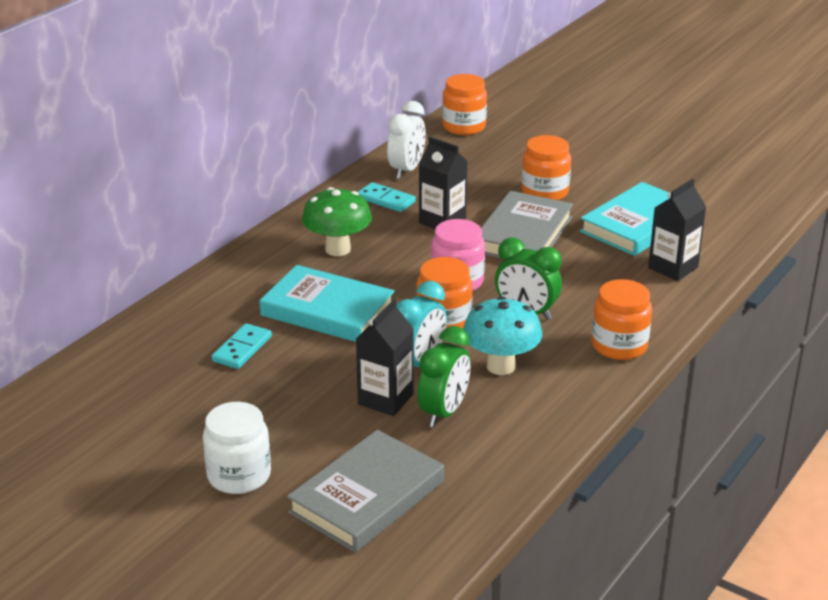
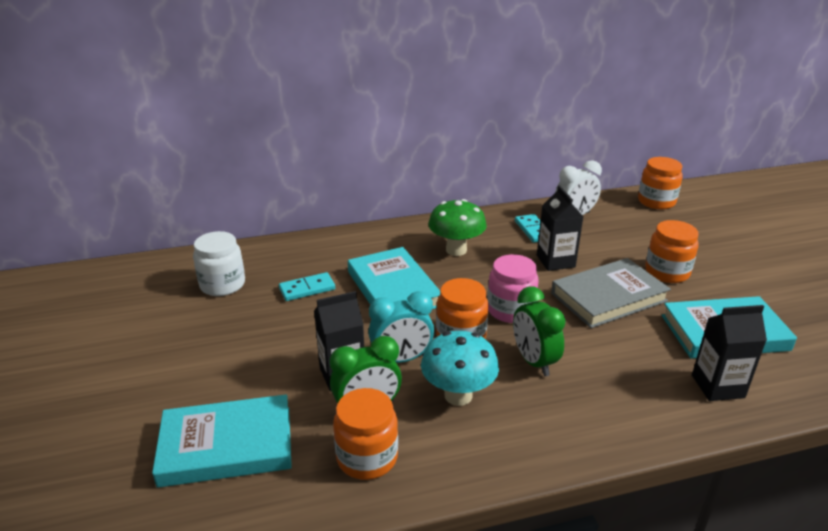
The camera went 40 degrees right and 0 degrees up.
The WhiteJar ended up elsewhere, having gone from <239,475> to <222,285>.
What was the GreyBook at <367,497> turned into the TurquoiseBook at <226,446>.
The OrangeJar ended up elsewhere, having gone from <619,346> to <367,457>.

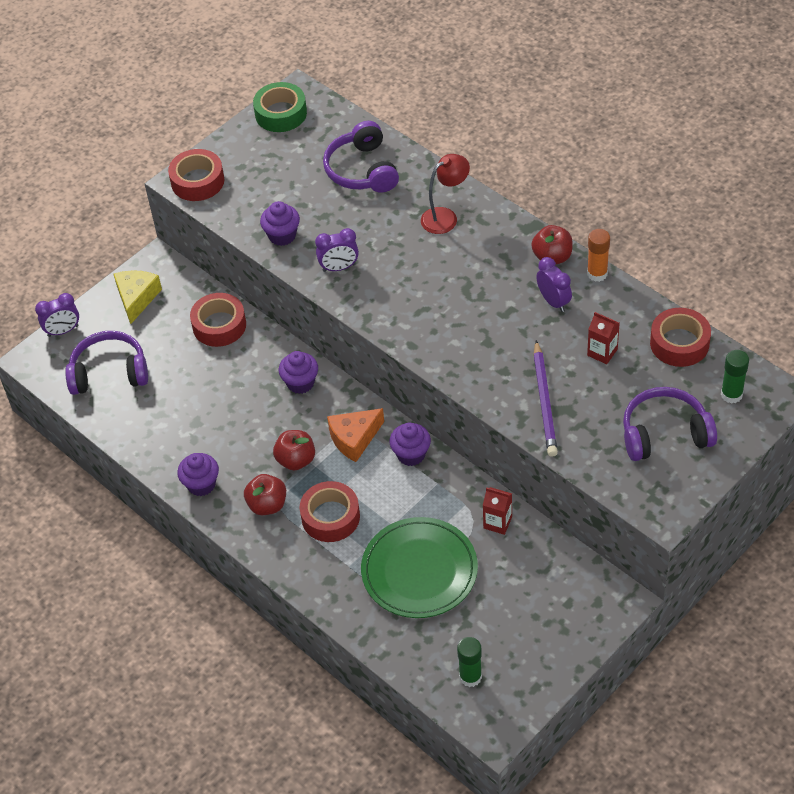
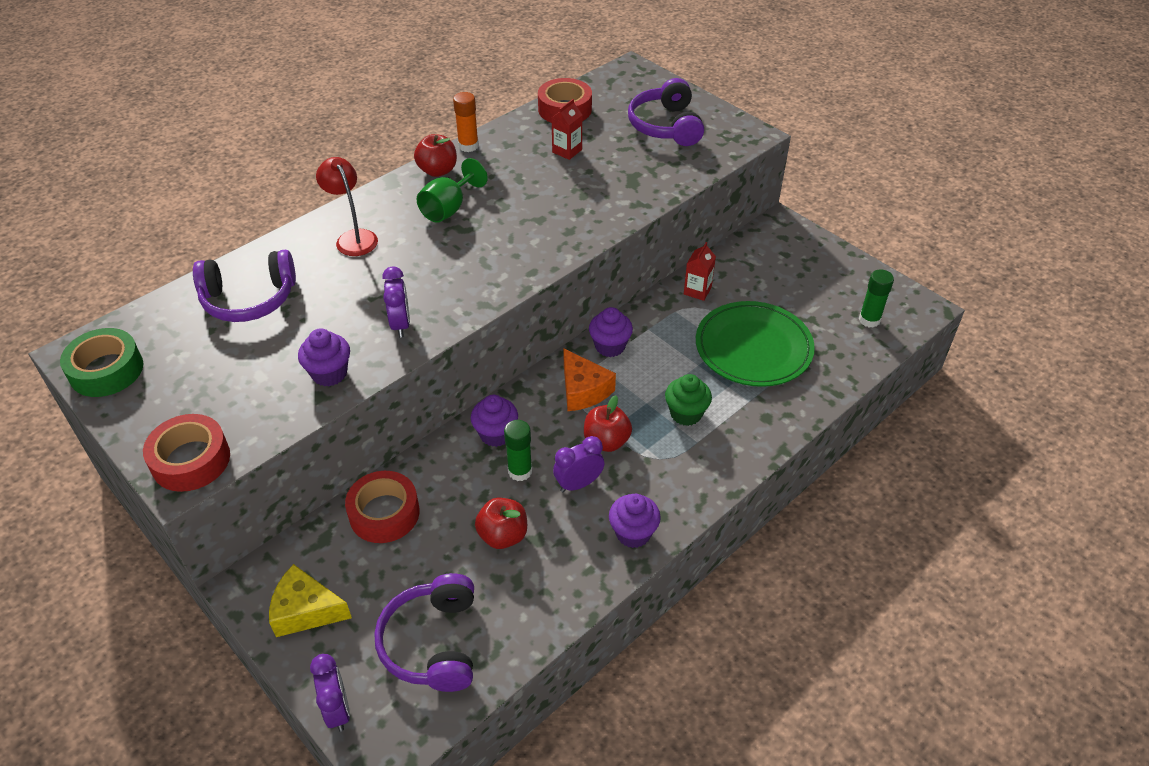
The camera went 90 degrees left and 5 degrees down.
The RedApple ended up elsewhere, having gone from <267,505> to <503,535>.
Where the RedTape stood at <330,517>, the GreenCupcake came to stand at <686,414>.
The second view lost the PurplePencil at <545,401>.
The PurpleClock ended up elsewhere, having gone from <553,301> to <578,484>.
The GreenGlueStick ended up elsewhere, having gone from <731,394> to <520,471>.
The second view gained the GreenGoblet at <449,208>.

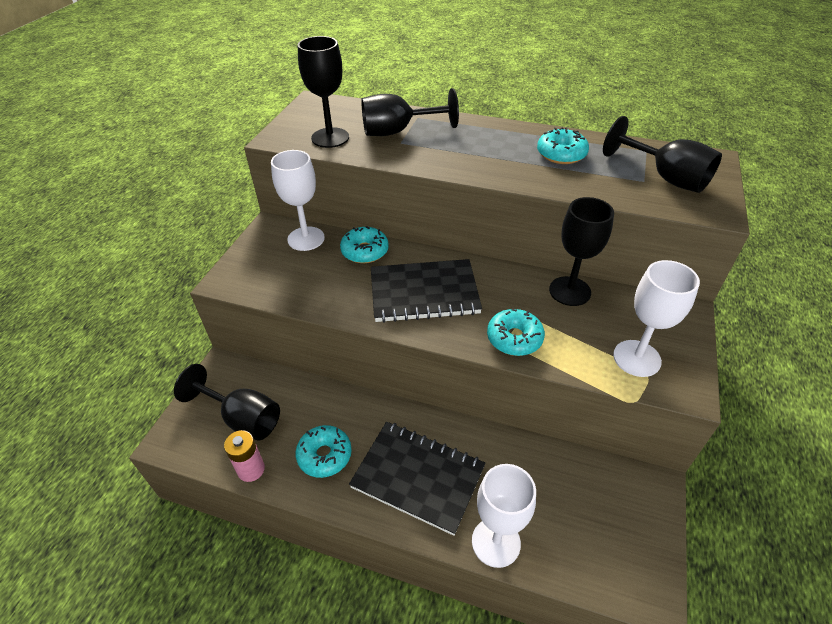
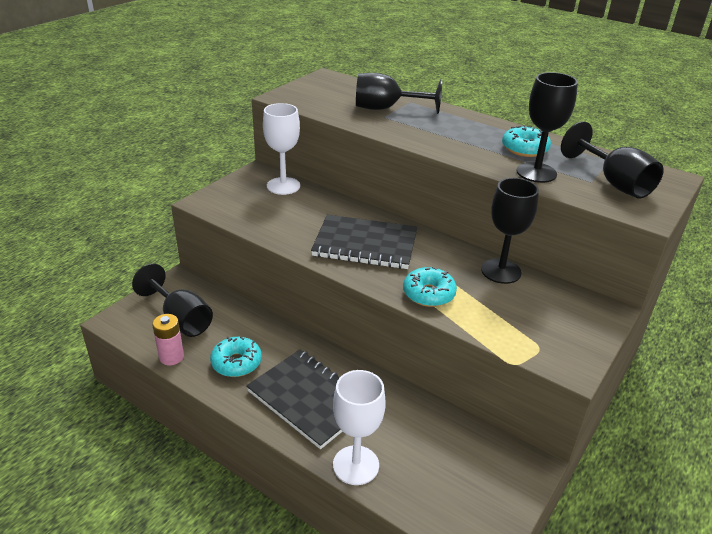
The camera went 15 degrees right and 10 degrees down.
The BlackGoblet ended up elsewhere, having gone from <330,138> to <536,172>.
The second view lost the TurquoiseDonut at <365,251>.
The second view lost the WhiteGoblet at <637,358>.

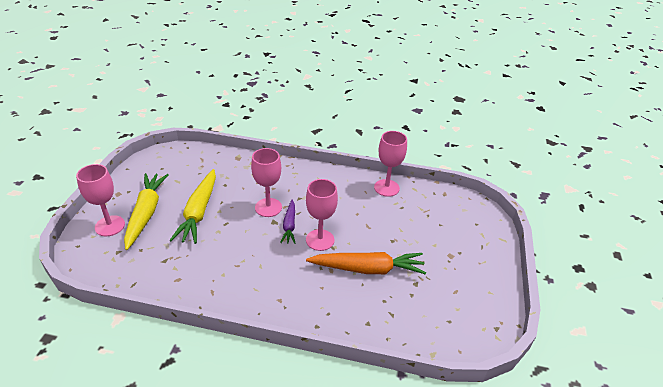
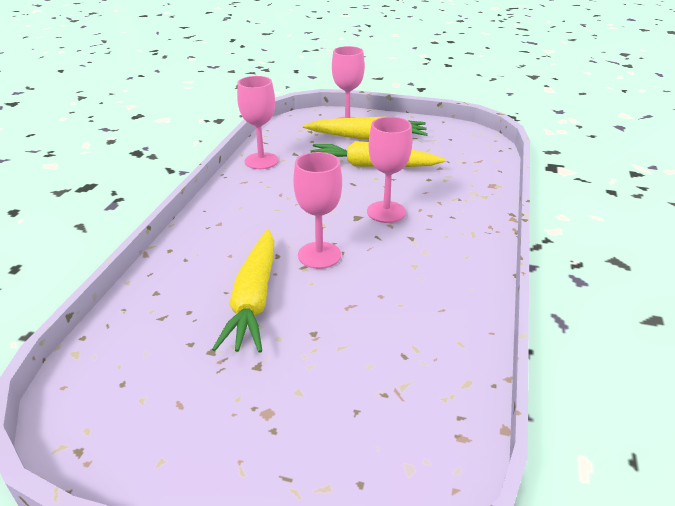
The camera went 95 degrees right and 5 degrees down.
The second view lost the PurpleCarrot at <289,225>.
What was the OrangeCarrot at <368,269> turned into the YellowCarrot at <253,299>.
The PinkGoblet ended up elsewhere, having gone from <386,188> to <261,161>.

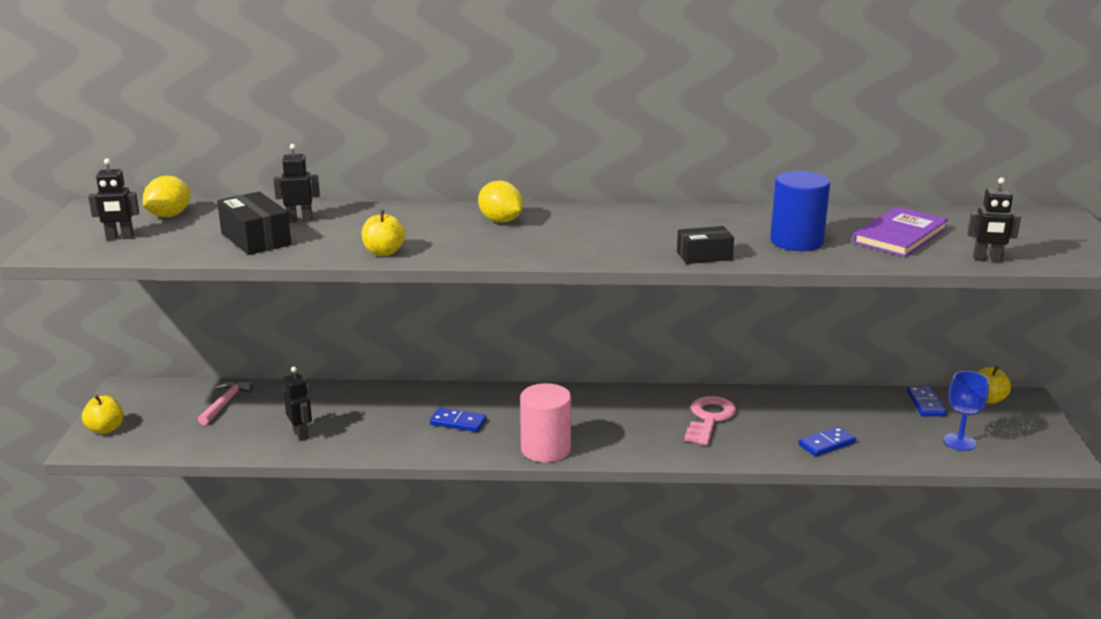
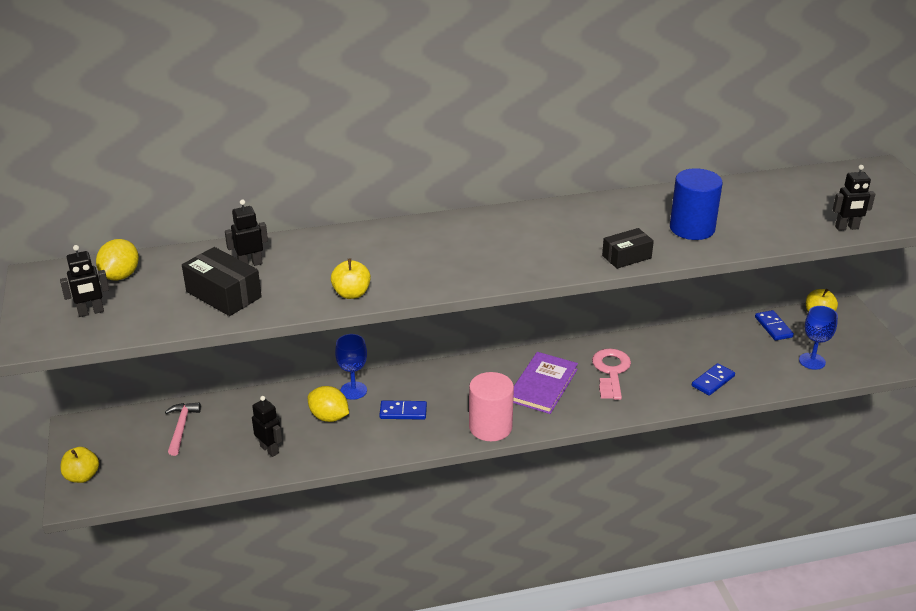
The camera went 15 degrees left and 10 degrees up.
The YellowLemon ended up elsewhere, having gone from <500,221> to <329,417>.
The PurpleBook ended up elsewhere, having gone from <900,235> to <543,385>.
The second view gained the BlueGoblet at <353,390>.

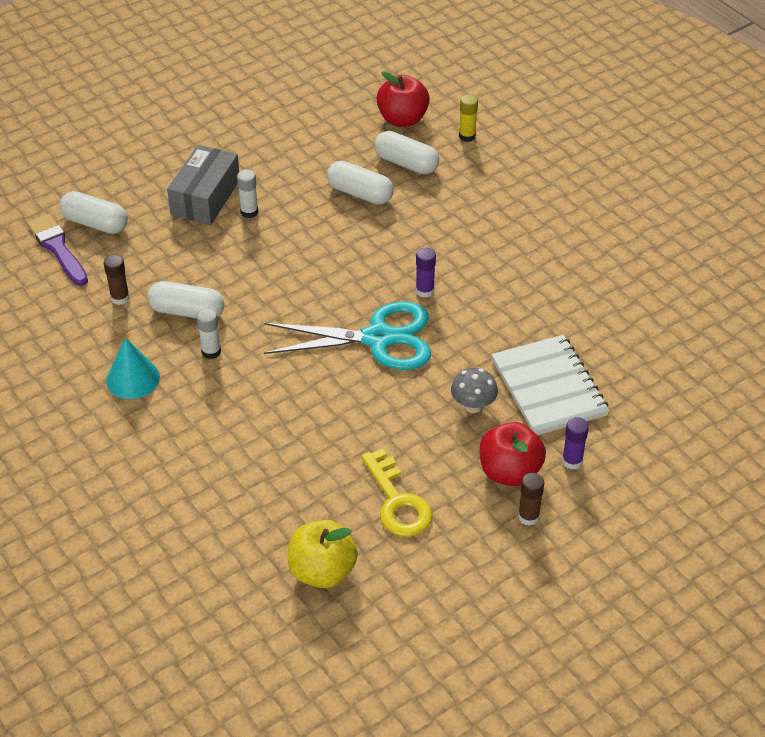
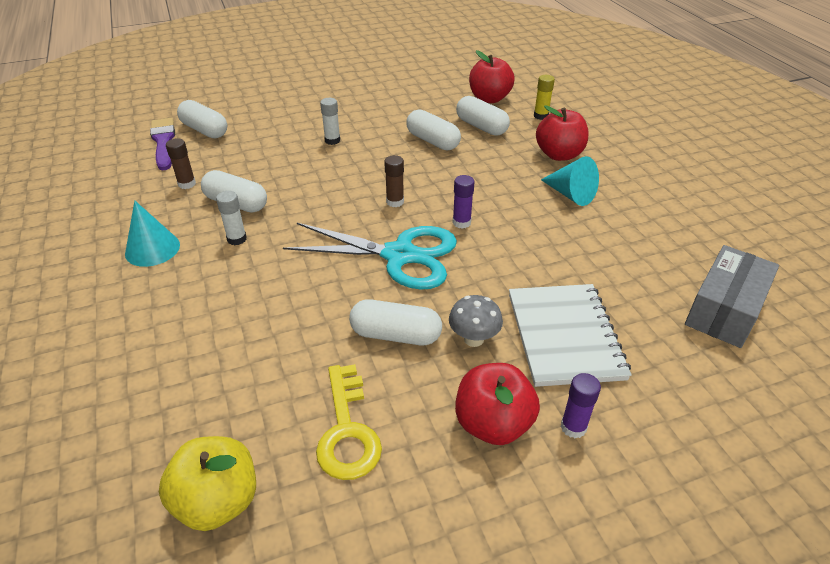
The camera went 15 degrees right and 5 degrees down.
The GreyBox ended up elsewhere, having gone from <205,197> to <724,310>.
The BrownGlueStick ended up elsewhere, having gone from <528,517> to <395,202>.
The second view gained the WhiteCapsule at <395,335>.
The second view gained the RedApple at <559,155>.
The second view gained the TurquoiseCone at <570,194>.

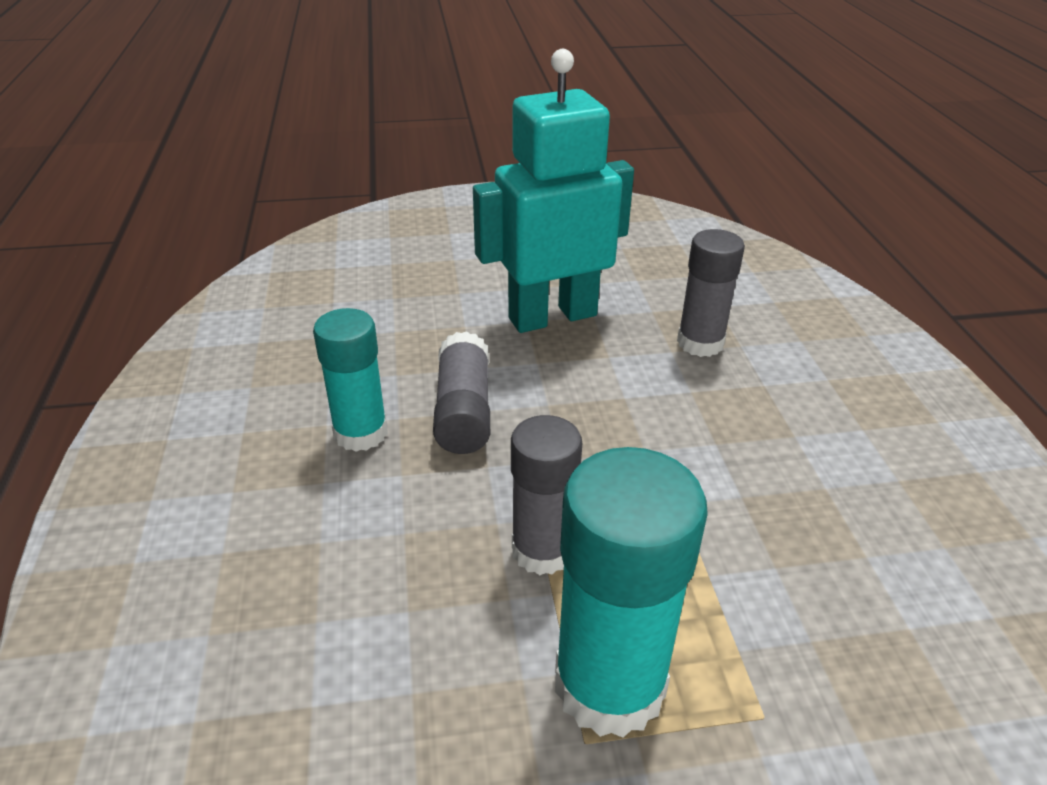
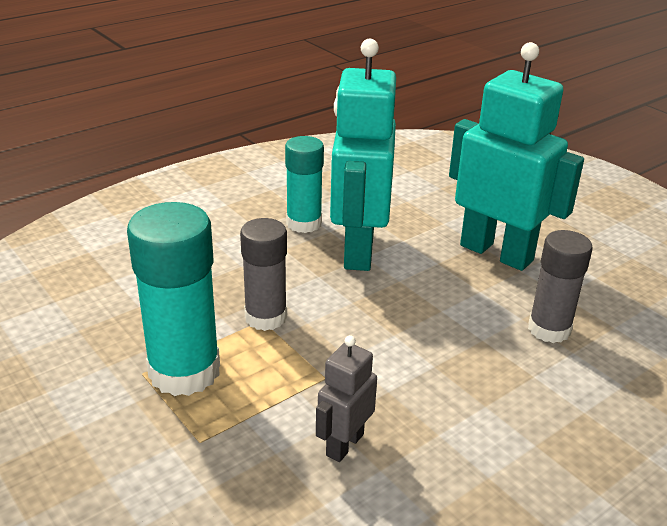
The camera went 60 degrees right and 5 degrees down.
Where the GreyGlueStick stood at <463,411>, the TurquoiseRobot came to stand at <357,250>.
The second view gained the GreyRobot at <344,444>.

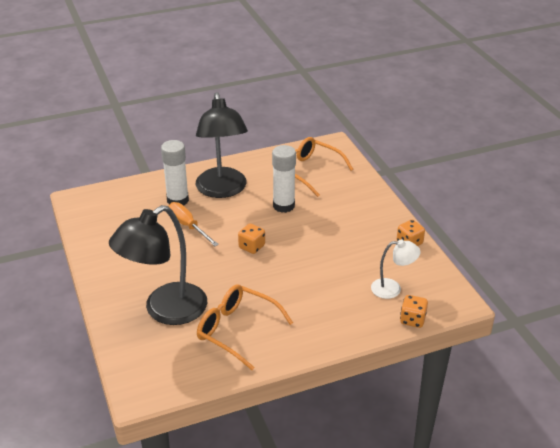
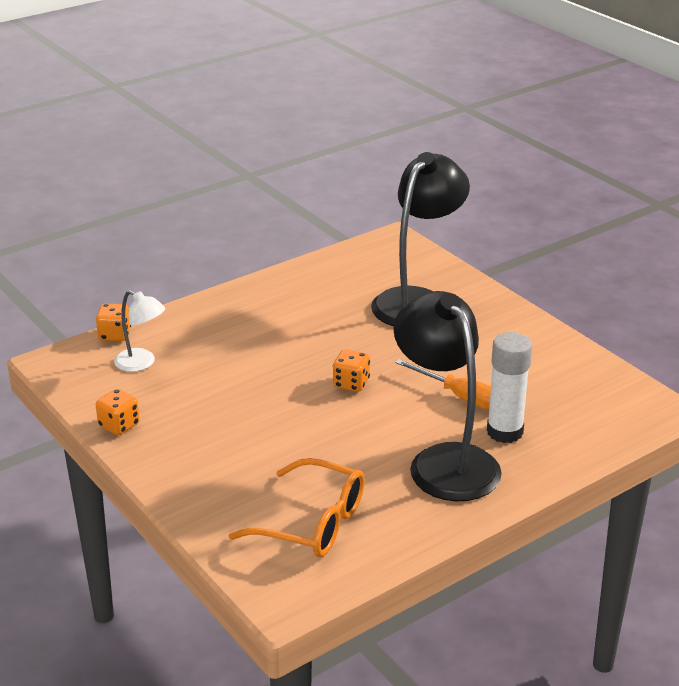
The camera went 165 degrees right and 5 degrees down.
The second view lost the OrangeGlasses at <236,330>.
The second view lost the WhiteGlueStick at <283,206>.
The WhiteLamp at <392,289> ended up facing another way, 135 degrees counterclockwise from before.

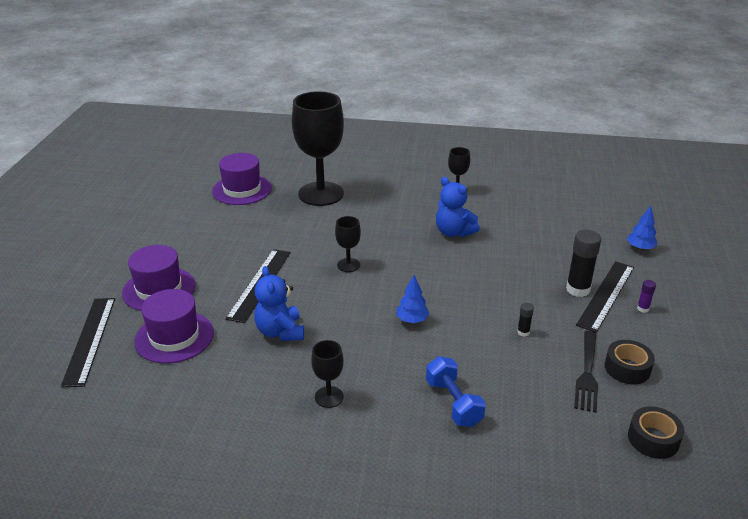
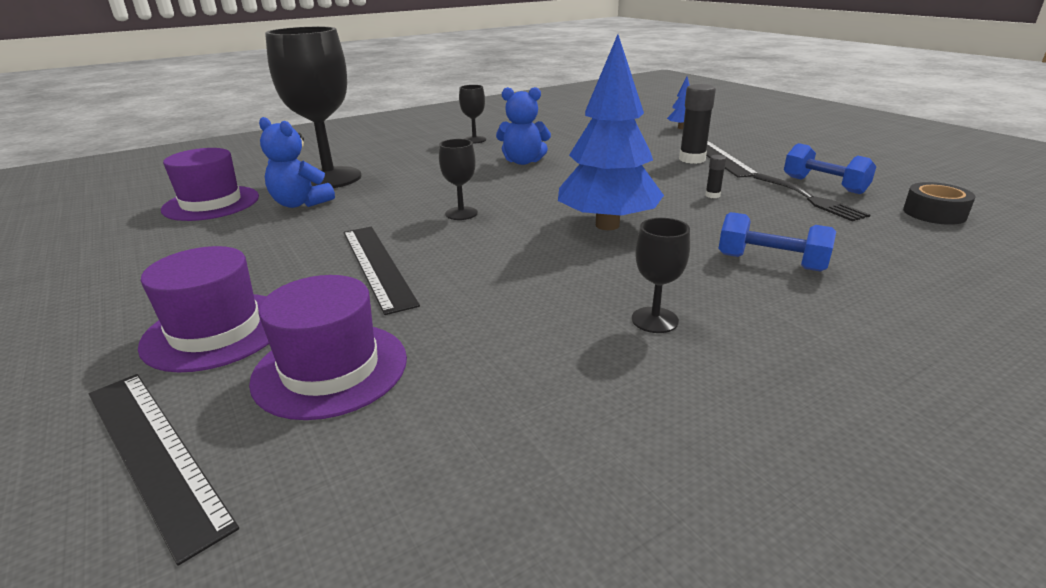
The camera went 40 degrees left and 5 degrees down.
The BlueTeddyBear ended up elsewhere, having gone from <280,332> to <300,203>.
The size of the BlueTree at <412,320> changed by a factor of 2.31.
Where the BlackTape stood at <627,368>, the BlueDumbbell came to stand at <824,185>.
The second view lost the PurpleGlueStick at <643,309>.

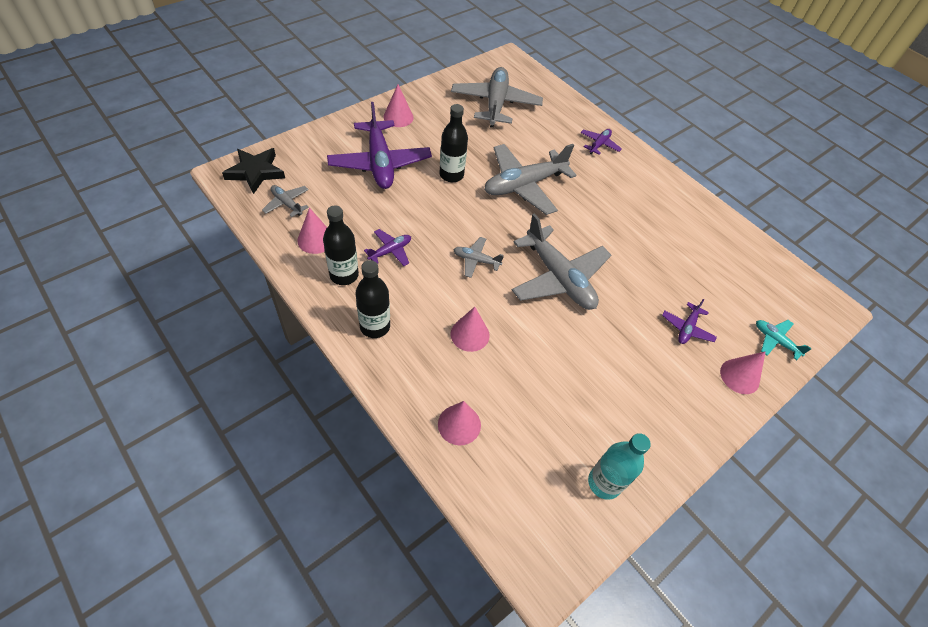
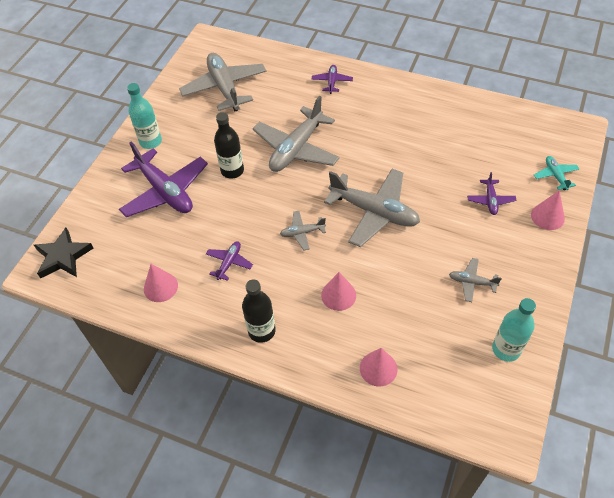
The camera went 20 degrees left and 0 degrees up.
The GreyPlane ended up elsewhere, having gone from <287,204> to <472,282>.
The second view lost the BlackBottle at <344,275>.
Where the PinkCone stood at <398,117>, the TurquoiseBottle came to stand at <151,142>.
The TurquoisePlane at <775,341> ended up facing another way, 60 degrees clockwise from before.

